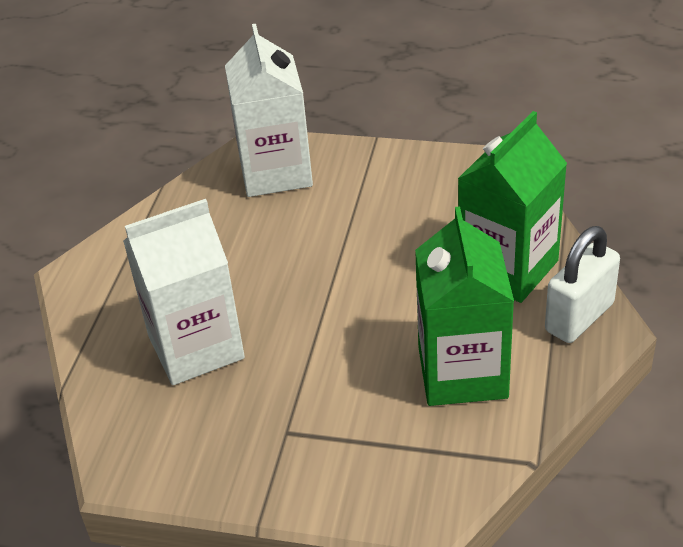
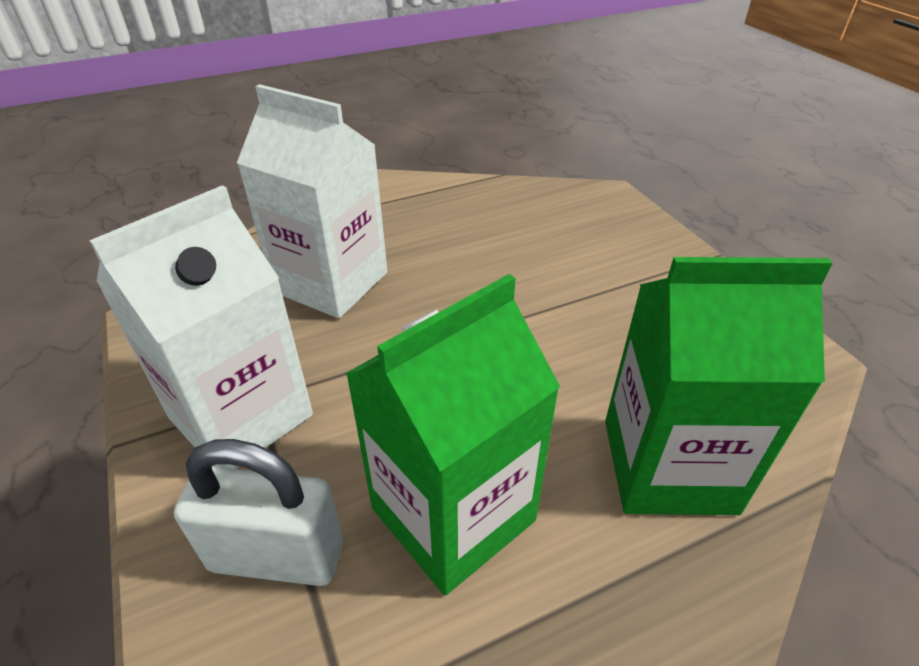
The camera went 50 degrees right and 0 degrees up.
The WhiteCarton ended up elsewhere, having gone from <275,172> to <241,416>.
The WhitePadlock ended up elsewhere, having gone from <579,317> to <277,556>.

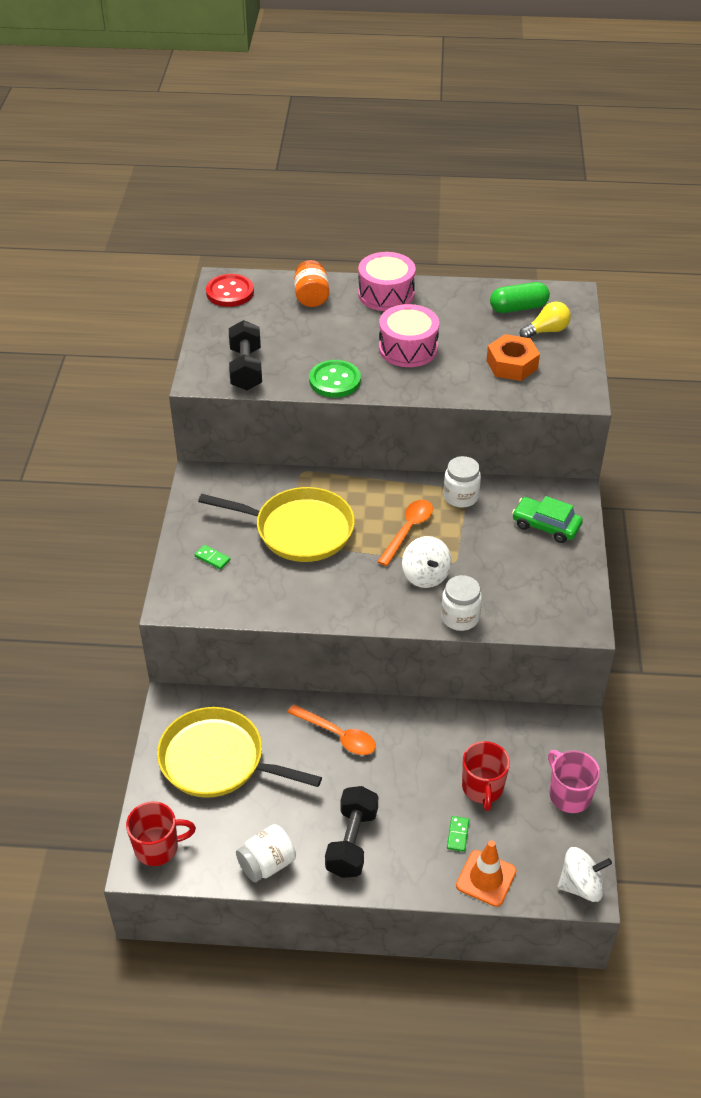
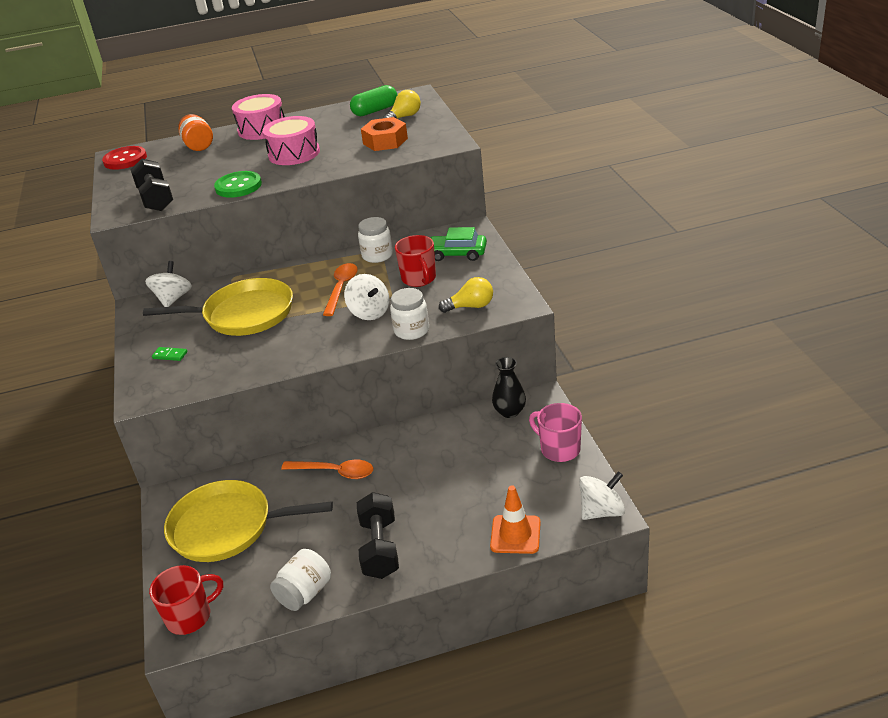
The camera went 15 degrees left and 10 degrees down.
The second view lost the GreenDomino at <457,834>.
The RedMug ended up elsewhere, having gone from <482,788> to <419,279>.
The second view gained the WhiteSpinningTop at <173,299>.
The second view gained the YellowLightBulb at <471,306>.
The second view gained the BlackVase at <509,412>.

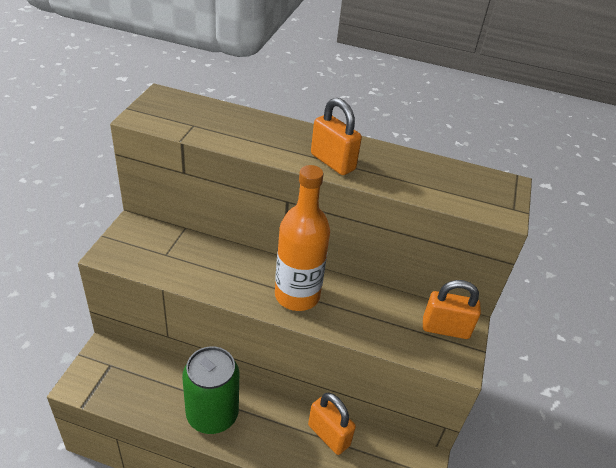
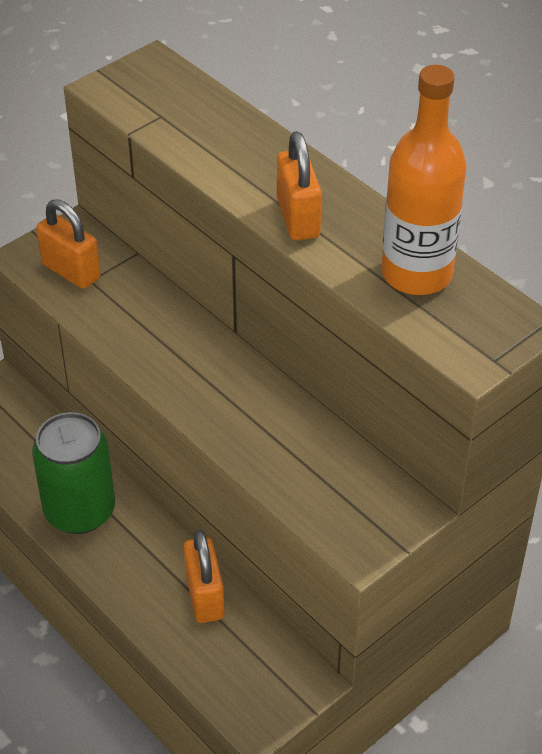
The camera went 35 degrees right and 5 degrees up.
The OrangeBottle ended up elsewhere, having gone from <297,295> to <416,274>.
The OrangePadlock ended up elsewhere, having gone from <445,328> to <71,271>.

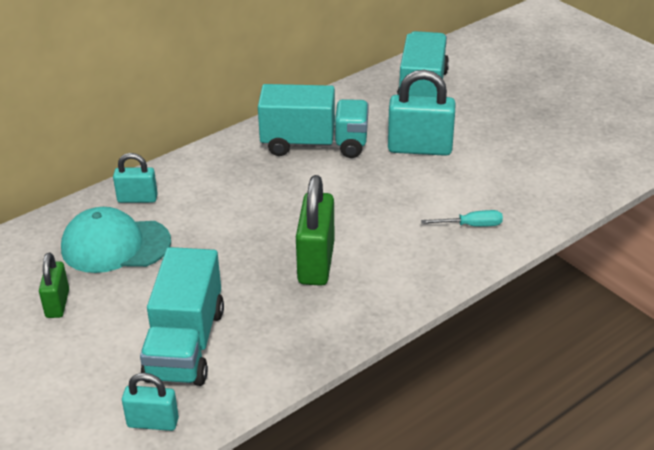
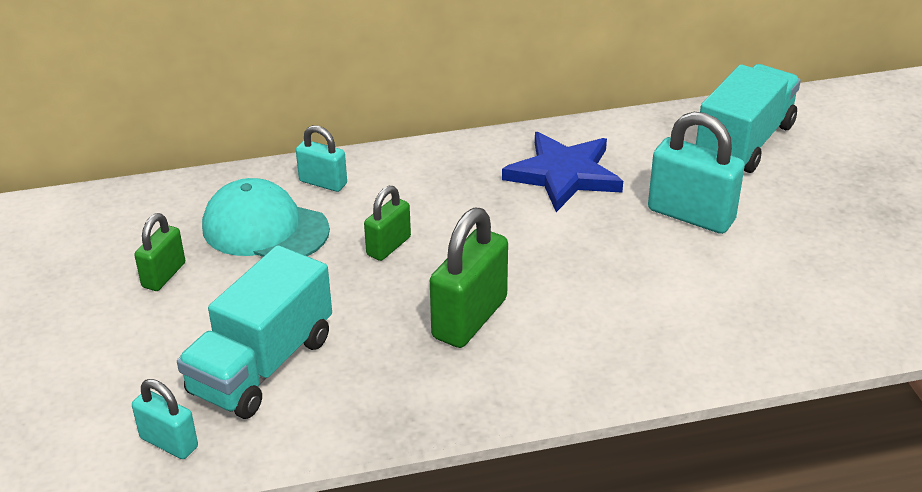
The camera went 25 degrees right and 0 degrees up.
Where the TurquoiseTruck stood at <314,144>, the BlueStar came to stand at <564,175>.
The second view lost the TurquoiseScrewdriver at <471,225>.
The second view gained the GreenPadlock at <388,246>.

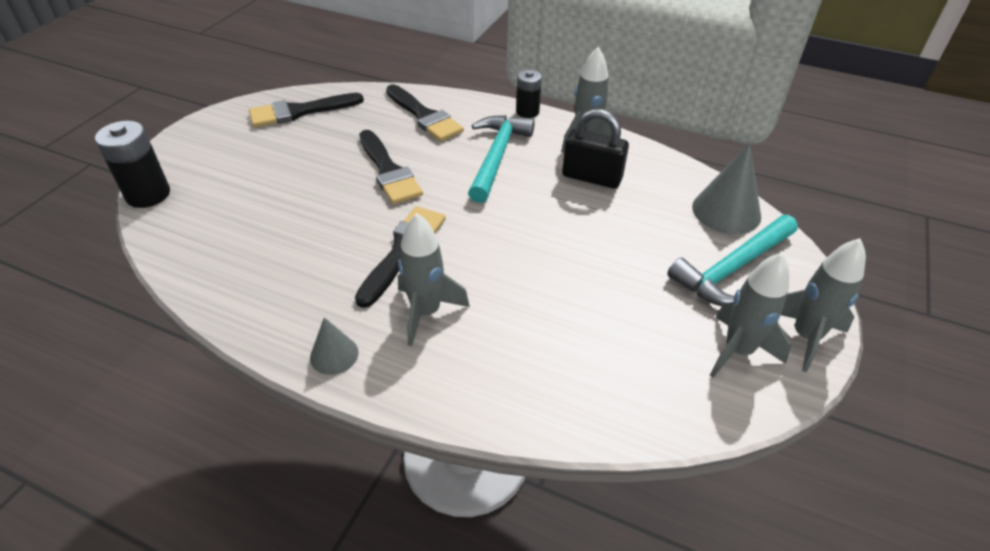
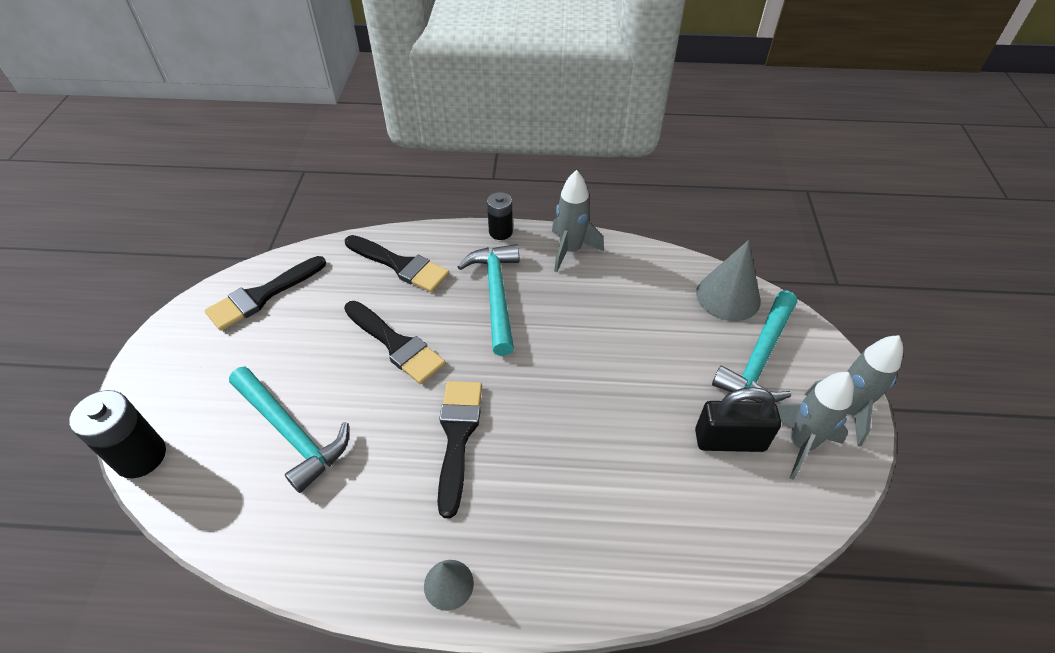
The camera went 20 degrees left and 5 degrees up.
The second view lost the GreyRocket at <426,312>.
The BlackPadlock ended up elsewhere, having gone from <592,177> to <729,440>.
The second view gained the TurquoiseHammer at <291,432>.

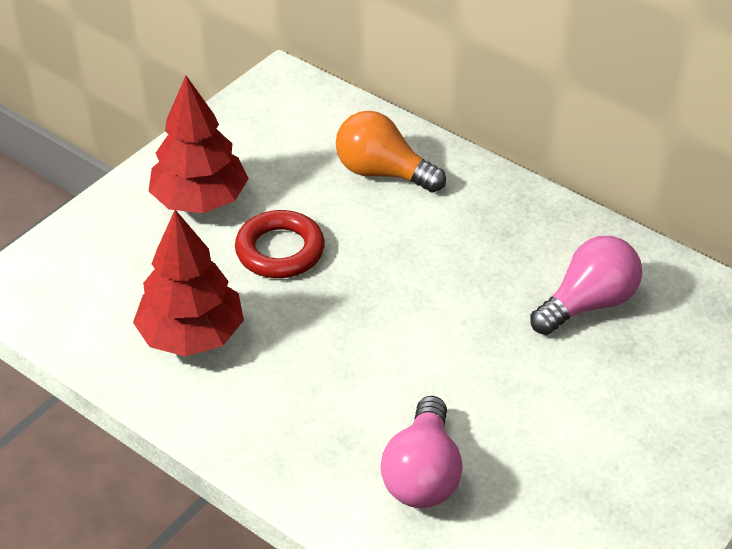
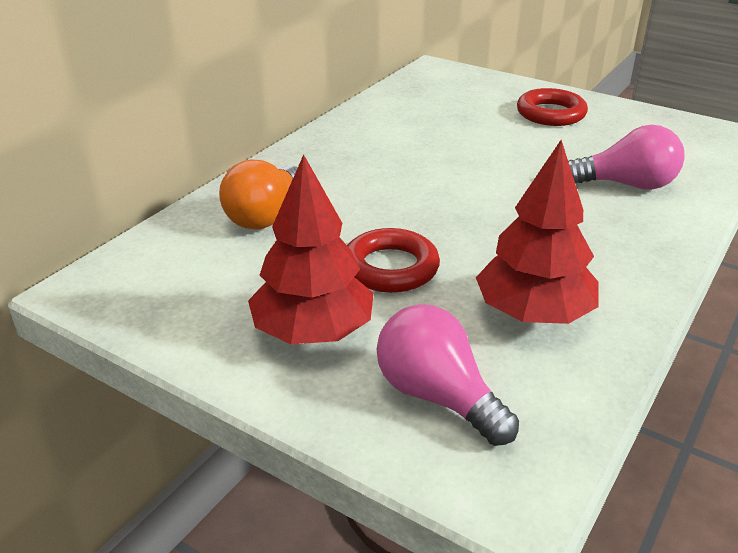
The camera went 95 degrees left and 10 degrees down.
The PinkLightBulb ended up elsewhere, having gone from <588,303> to <437,396>.
The second view gained the RedRing at <550,114>.

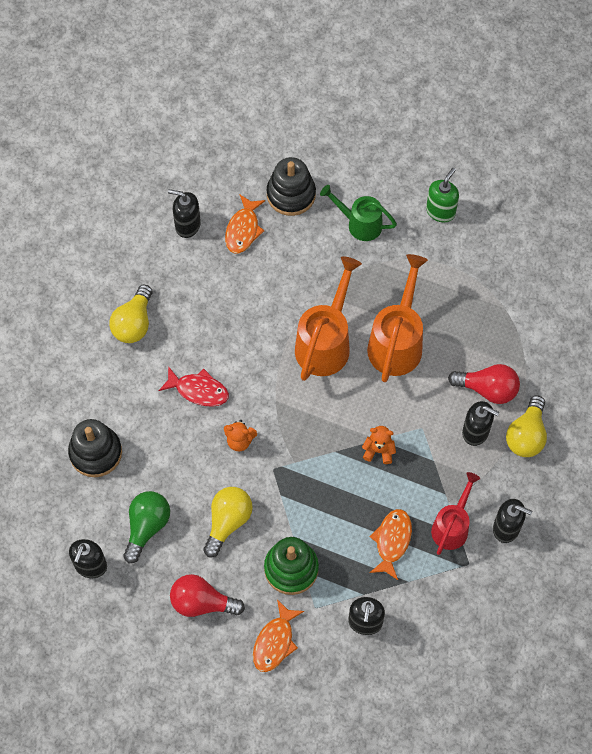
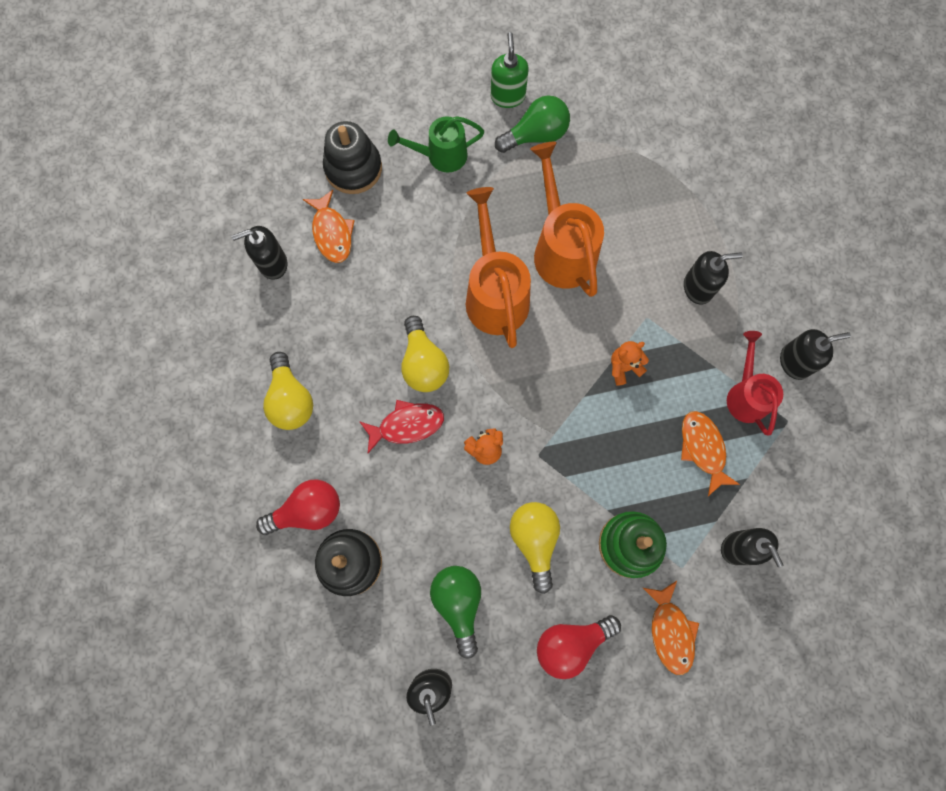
The camera went 35 degrees left and 10 degrees up.
The RedLightBulb ended up elsewhere, having gone from <487,389> to <308,510>.
The YellowLightBulb ended up elsewhere, having gone from <526,435> to <423,363>.
The second view gained the GreenLightBulb at <536,135>.

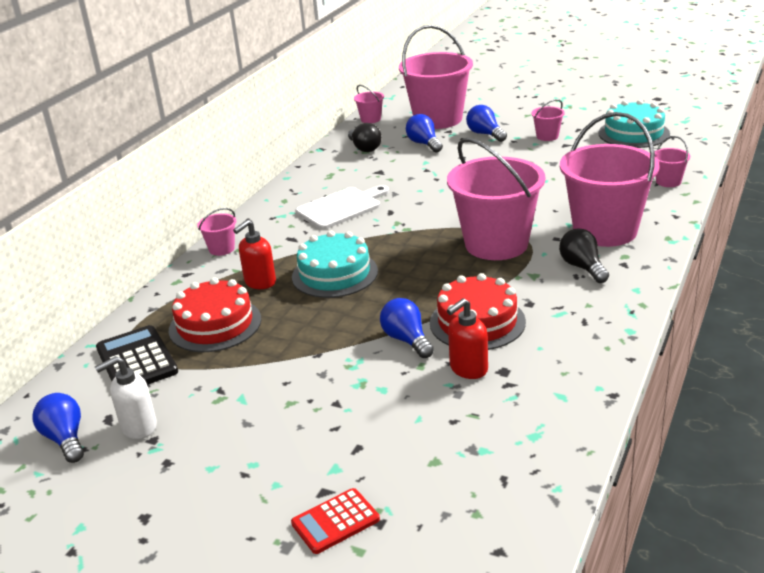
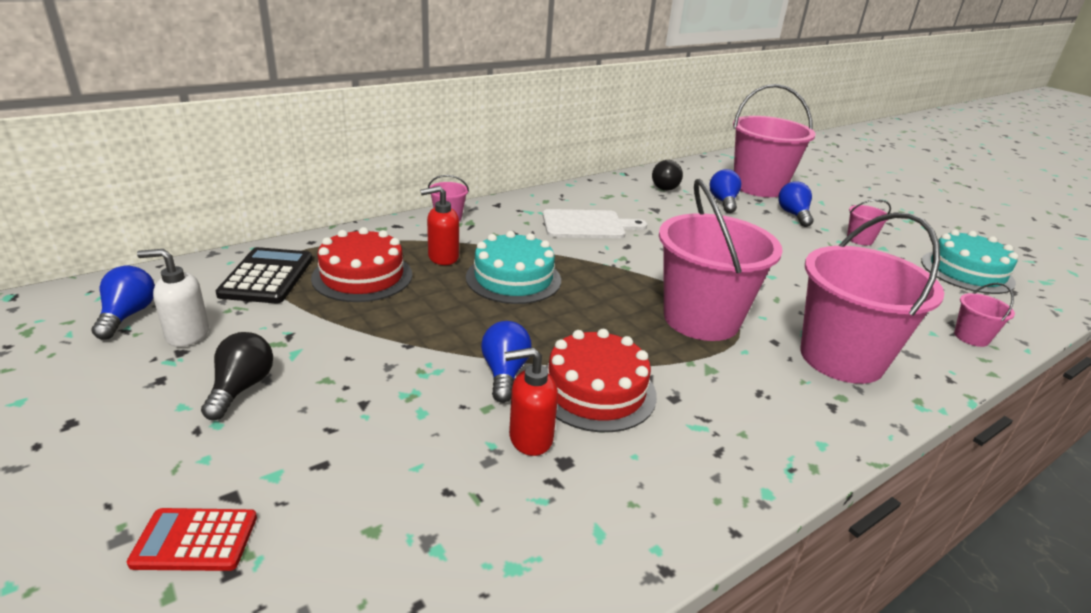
The camera went 25 degrees right and 0 degrees up.
The second view lost the PinkBucket at <370,119>.
The BlackLightBulb ended up elsewhere, having gone from <582,267> to <241,388>.

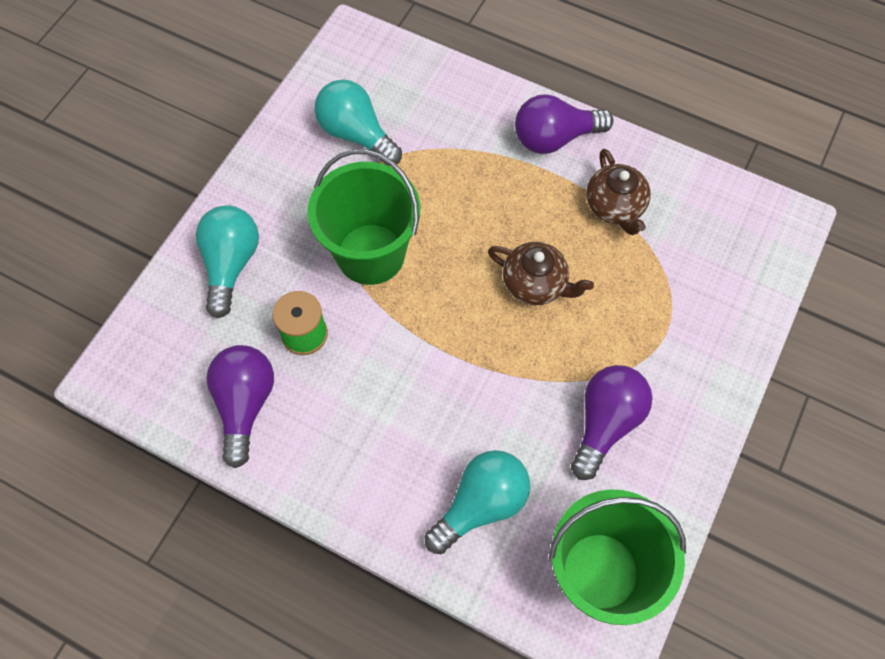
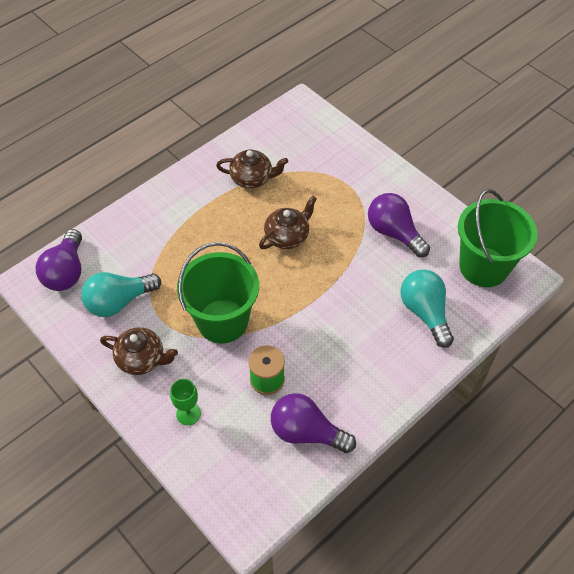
The camera went 70 degrees left and 10 degrees down.
Where the TurquoiseLightBulb stood at <231,264>, the GreenGoblet came to stand at <188,413>.
The PurpleLightBulb ended up elsewhere, having gone from <554,138> to <66,272>.
The second view gained the BrownTeapot at <142,359>.

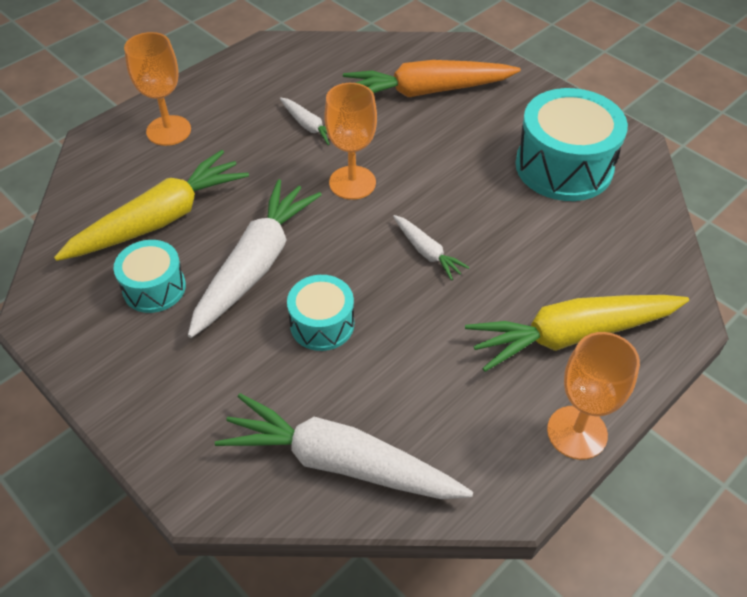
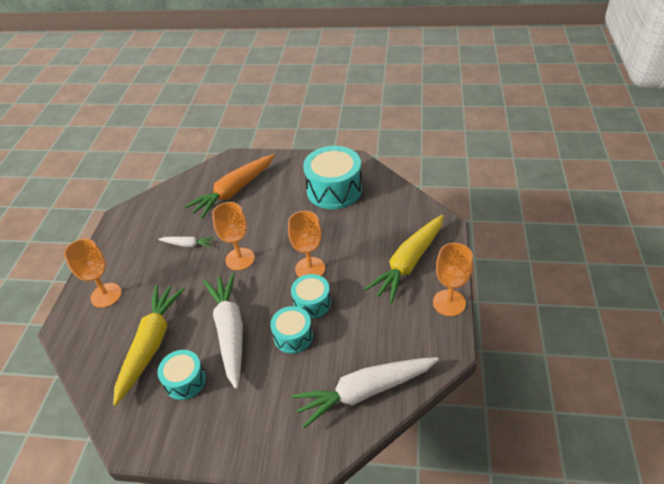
The camera went 35 degrees left and 5 degrees down.
Where the WhiteCarrot stood at <427,252>, the OrangeGoblet came to stand at <310,268>.
The second view gained the TurquoiseDrum at <312,303>.

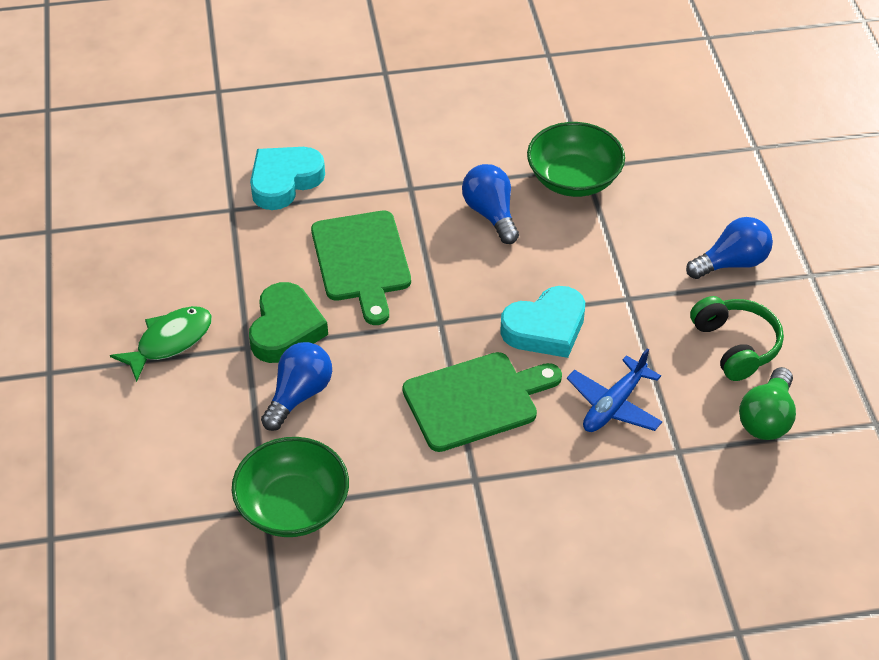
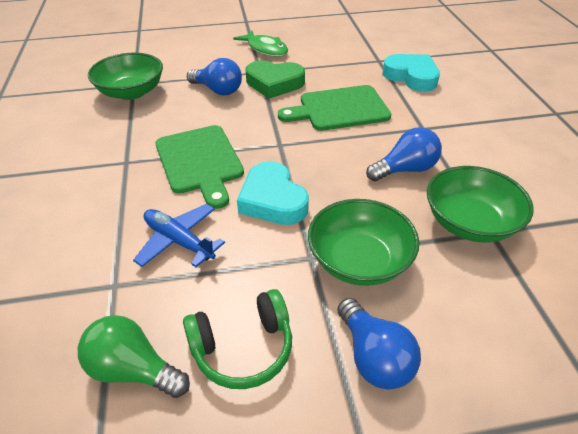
The camera went 90 degrees right and 5 degrees down.
The second view gained the GreenBowl at <359,261>.

